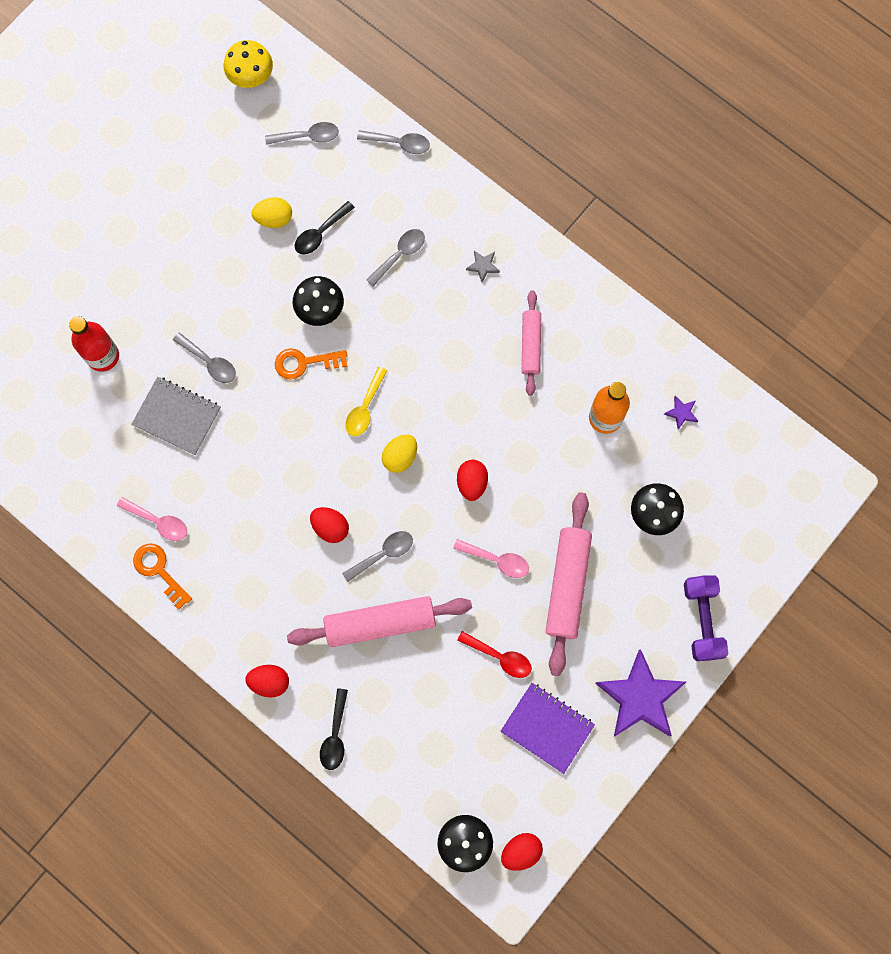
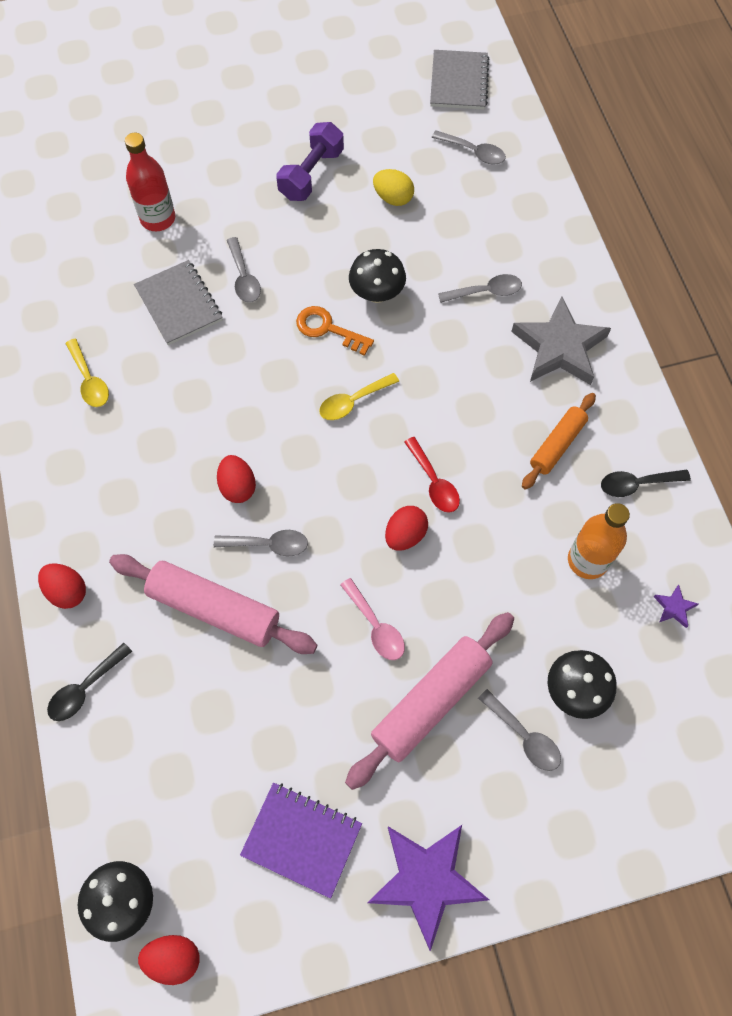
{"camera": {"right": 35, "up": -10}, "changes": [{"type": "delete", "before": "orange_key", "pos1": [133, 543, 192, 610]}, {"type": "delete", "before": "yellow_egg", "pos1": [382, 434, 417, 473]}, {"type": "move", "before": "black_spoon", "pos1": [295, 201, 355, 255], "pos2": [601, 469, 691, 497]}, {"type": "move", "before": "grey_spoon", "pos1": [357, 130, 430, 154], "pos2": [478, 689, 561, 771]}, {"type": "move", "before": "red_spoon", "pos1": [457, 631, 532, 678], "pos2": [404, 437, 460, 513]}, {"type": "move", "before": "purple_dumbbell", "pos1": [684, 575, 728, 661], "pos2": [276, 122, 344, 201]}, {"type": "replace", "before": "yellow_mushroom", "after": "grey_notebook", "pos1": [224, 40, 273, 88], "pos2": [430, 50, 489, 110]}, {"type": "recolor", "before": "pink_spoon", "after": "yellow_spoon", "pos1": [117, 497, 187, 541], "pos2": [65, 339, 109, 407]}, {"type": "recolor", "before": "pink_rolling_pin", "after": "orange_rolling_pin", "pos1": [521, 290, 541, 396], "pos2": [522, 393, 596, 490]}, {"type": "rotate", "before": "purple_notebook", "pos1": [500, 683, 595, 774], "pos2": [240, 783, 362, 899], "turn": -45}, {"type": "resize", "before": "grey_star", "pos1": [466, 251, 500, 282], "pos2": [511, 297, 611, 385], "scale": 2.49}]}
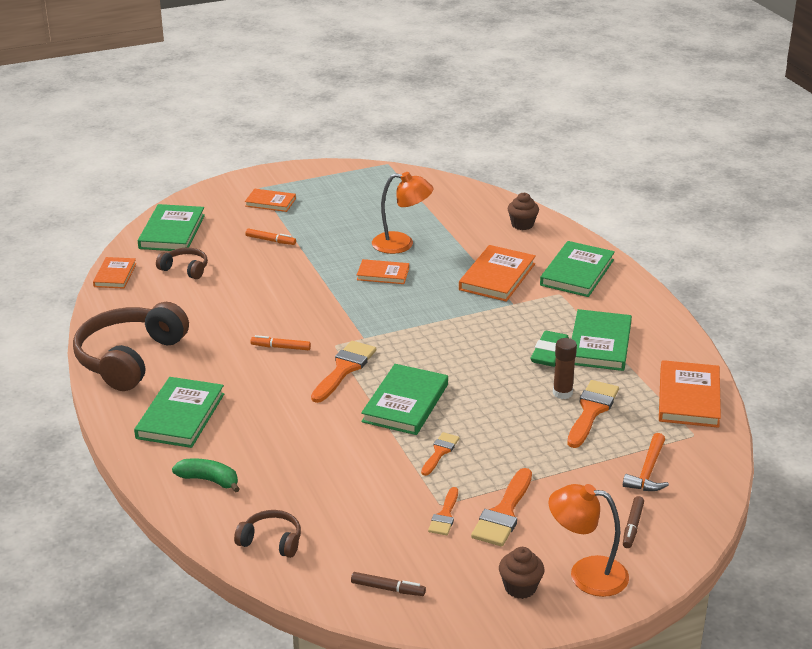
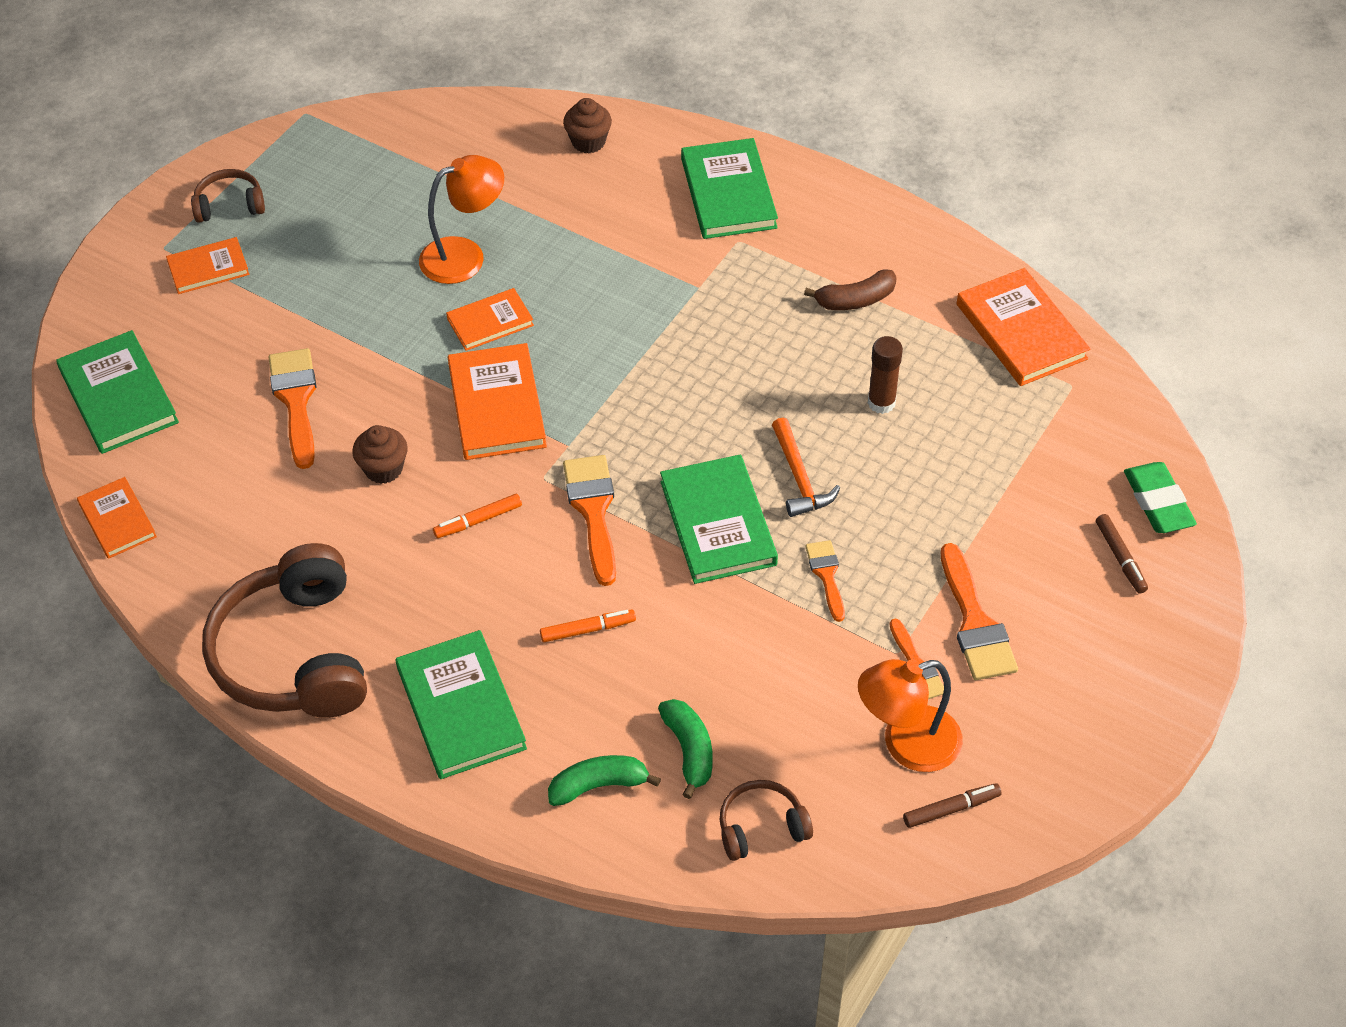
{"camera": {"right": -35, "up": 20}, "changes": [{"type": "insert", "after": "green_banana", "pos2": [658, 699, 712, 799]}, {"type": "move", "before": "brown_headphones", "pos1": [156, 248, 208, 279], "pos2": [191, 169, 265, 223]}, {"type": "move", "before": "orange_marker", "pos1": [245, 228, 296, 245], "pos2": [540, 610, 636, 642]}, {"type": "move", "before": "orange_book", "pos1": [459, 245, 536, 302], "pos2": [448, 343, 547, 460]}, {"type": "move", "before": "brown_cupcake", "pos1": [499, 547, 544, 599], "pos2": [352, 425, 408, 484]}, {"type": "move", "before": "green_eraser", "pos1": [531, 331, 569, 367], "pos2": [1124, 462, 1197, 533]}, {"type": "move", "before": "orange_lamp", "pos1": [548, 484, 629, 597], "pos2": [858, 659, 963, 772]}, {"type": "move", "before": "orange_brush", "pos1": [567, 380, 619, 448], "pos2": [269, 348, 317, 469]}, {"type": "move", "before": "orange_hammer", "pos1": [623, 433, 669, 491], "pos2": [772, 418, 840, 517]}, {"type": "replace", "before": "green_book", "after": "brown_banana", "pos1": [572, 309, 632, 371], "pos2": [804, 269, 897, 310]}]}
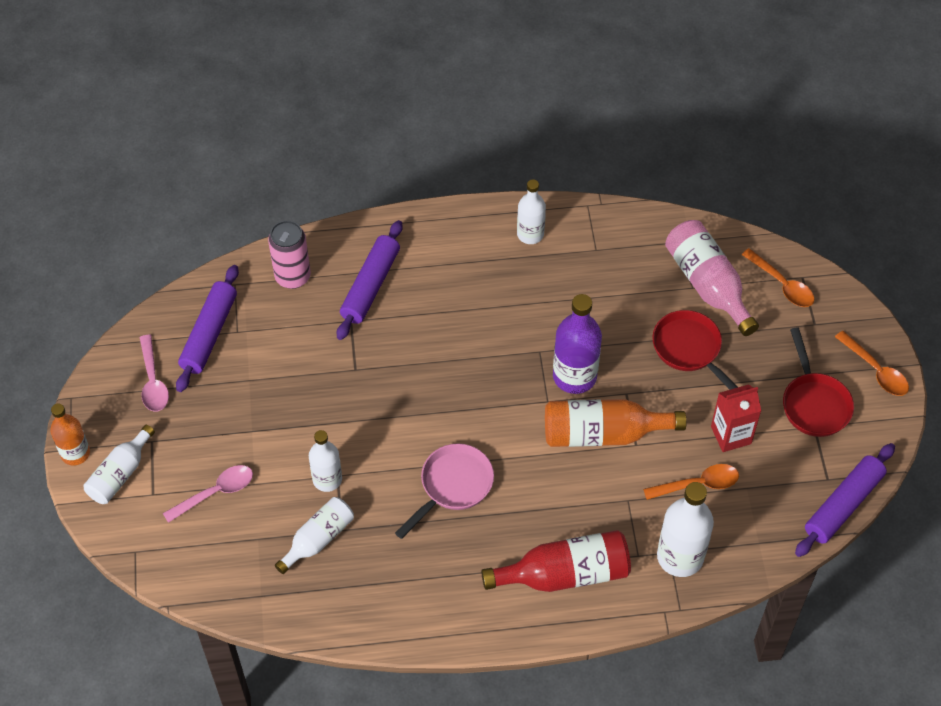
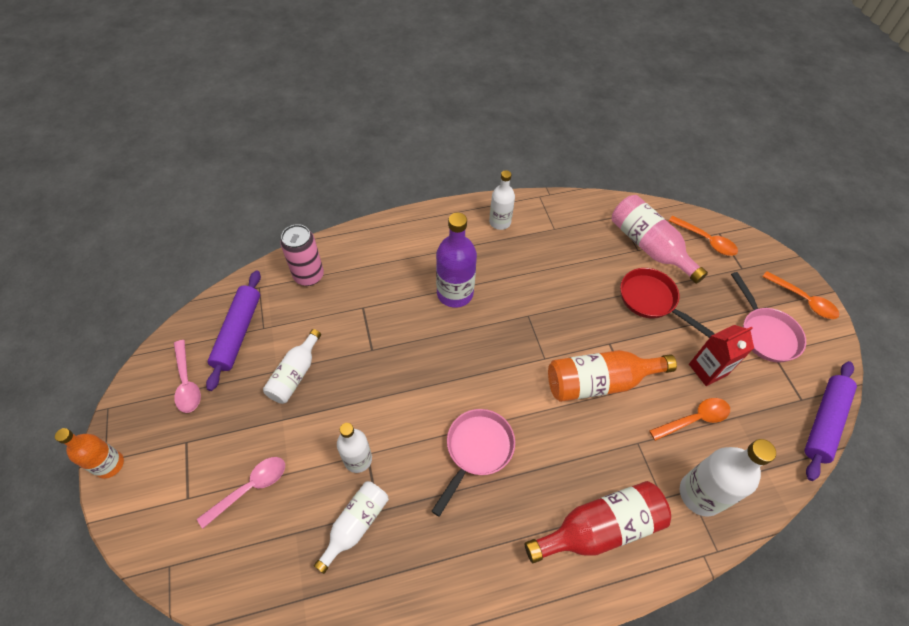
{"camera": {"right": -10, "up": 0}, "changes": [{"type": "delete", "before": "purple_rolling_pin", "pos1": [337, 220, 403, 340]}, {"type": "move", "before": "white_bottle", "pos1": [83, 425, 155, 504], "pos2": [263, 329, 321, 404]}, {"type": "move", "before": "purple_bottle", "pos1": [553, 294, 602, 394], "pos2": [436, 213, 477, 308]}, {"type": "recolor", "before": "red_pan", "after": "pink_pan", "pos1": [783, 327, 854, 437], "pos2": [731, 272, 806, 363]}]}
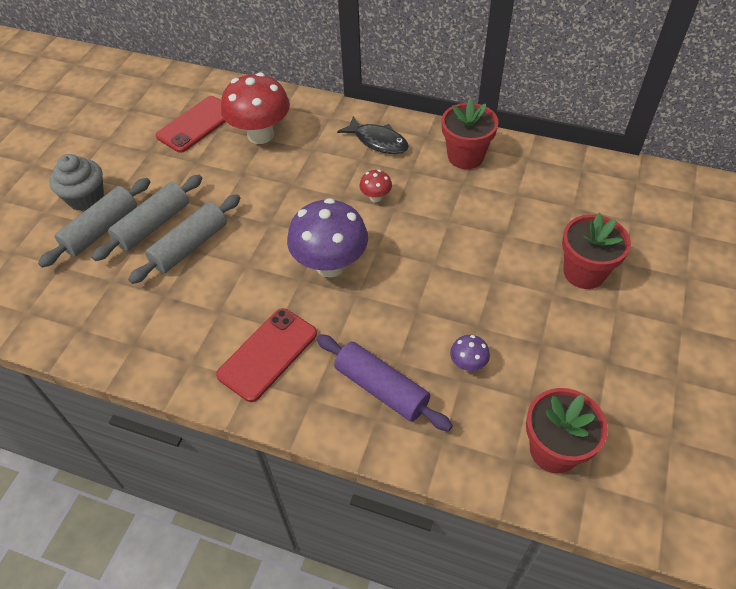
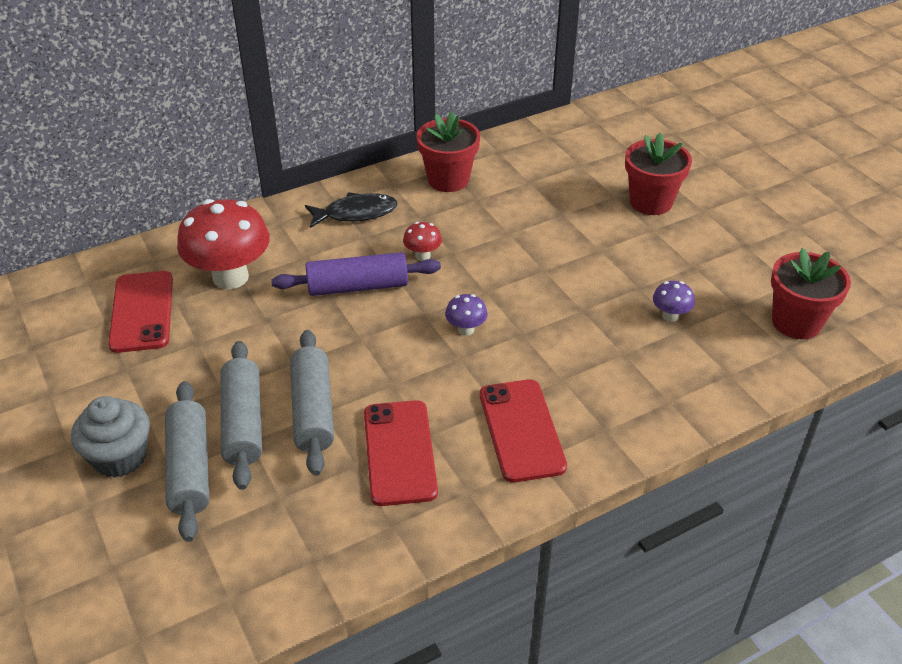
{"camera": {"right": -50, "up": -10}, "changes": [{"type": "insert", "after": "red_phone", "pos2": [364, 400, 438, 506]}, {"type": "move", "before": "purple_rolling_pin", "pos1": [317, 334, 453, 431], "pos2": [271, 252, 441, 296]}, {"type": "resize", "before": "purple_mushroom", "pos1": [287, 198, 368, 277], "pos2": [445, 294, 487, 336], "scale": 0.45}]}
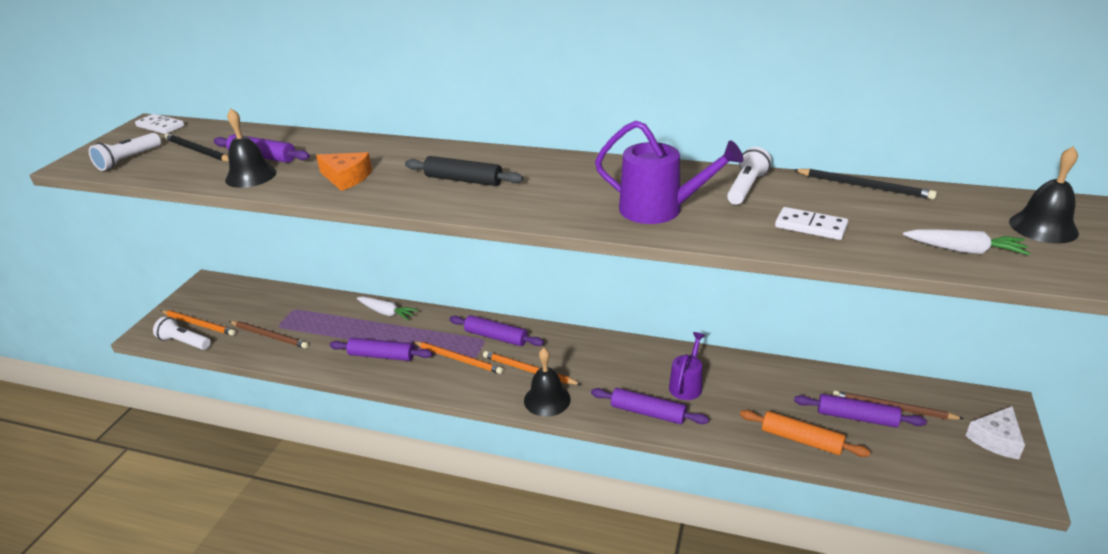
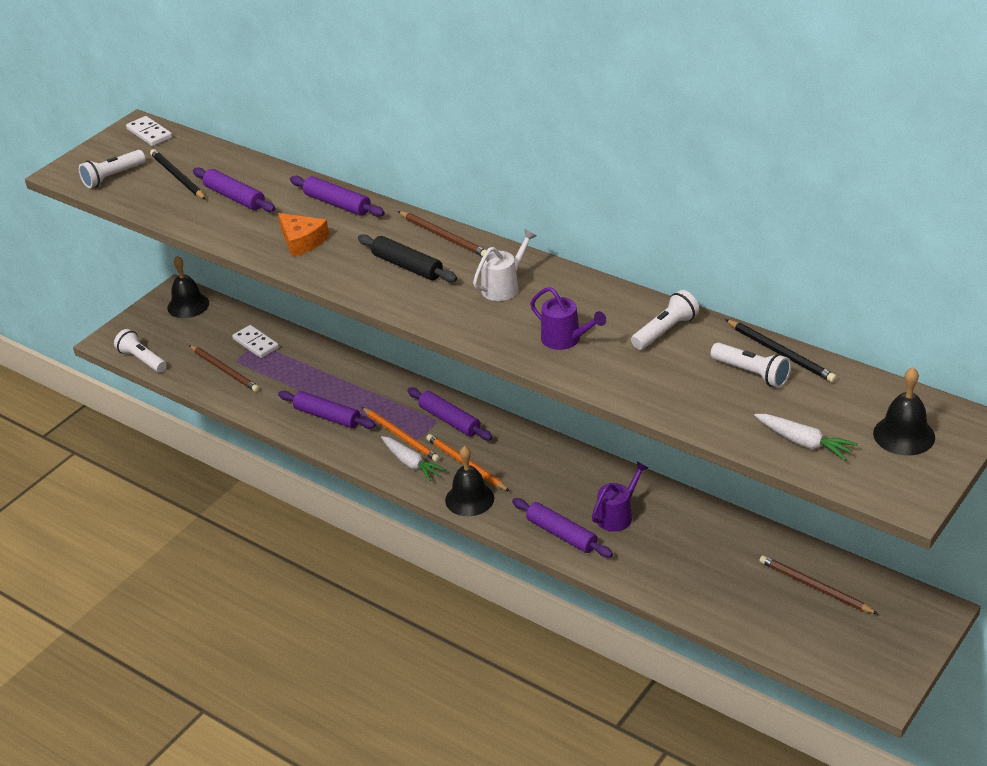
{"camera": {"right": 20, "up": 5}, "changes": [{"type": "delete", "before": "orange_pencil", "pos1": [161, 310, 236, 336]}, {"type": "delete", "before": "orange_rolling_pin", "pos1": [740, 410, 871, 457]}, {"type": "delete", "before": "white_cheese", "pos1": [965, 406, 1025, 459]}, {"type": "insert", "after": "brown_pencil", "pos2": [398, 211, 487, 257]}, {"type": "insert", "after": "white_watering_can", "pos2": [473, 229, 536, 301]}, {"type": "insert", "after": "white_flashlight", "pos2": [711, 343, 791, 388]}, {"type": "move", "before": "black_bell", "pos1": [225, 109, 277, 188], "pos2": [167, 256, 209, 318]}, {"type": "move", "before": "white_carrot", "pos1": [357, 297, 419, 321], "pos2": [381, 436, 446, 481]}, {"type": "move", "before": "white_domino", "pos1": [775, 207, 848, 240], "pos2": [232, 325, 279, 358]}, {"type": "move", "before": "purple_rolling_pin", "pos1": [794, 394, 927, 428], "pos2": [290, 176, 385, 217]}, {"type": "resize", "before": "purple_watering_can", "pos1": [595, 121, 744, 224], "pos2": [530, 287, 606, 350], "scale": 0.65}]}
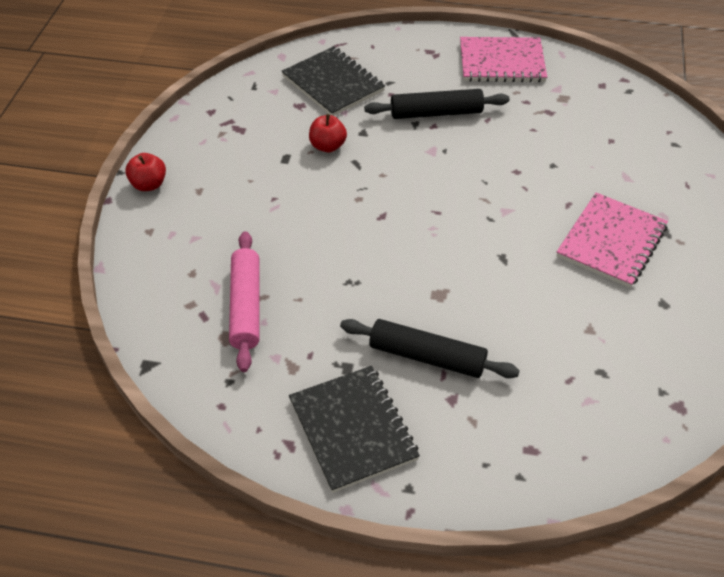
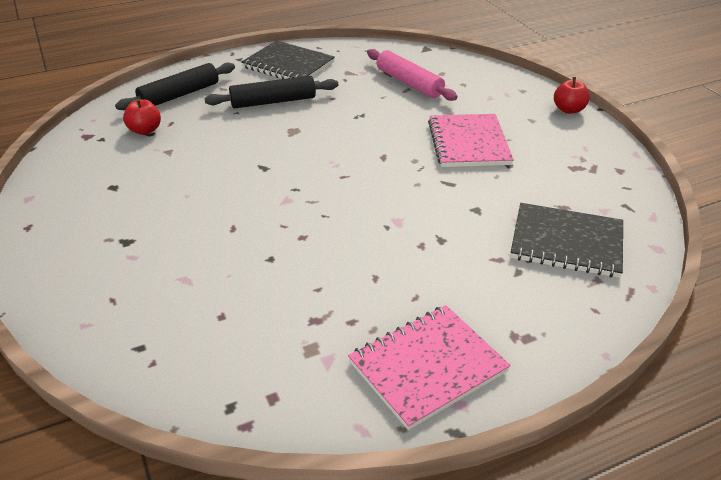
{"camera": {"right": 145, "up": -10}, "changes": [{"type": "move", "before": "red_apple", "pos1": [309, 114, 347, 152], "pos2": [123, 99, 161, 135]}, {"type": "move", "before": "black_rolling_pin", "pos1": [364, 89, 510, 119], "pos2": [115, 63, 235, 110]}, {"type": "move", "before": "pink_notebook", "pos1": [556, 193, 668, 288], "pos2": [428, 114, 514, 167]}]}
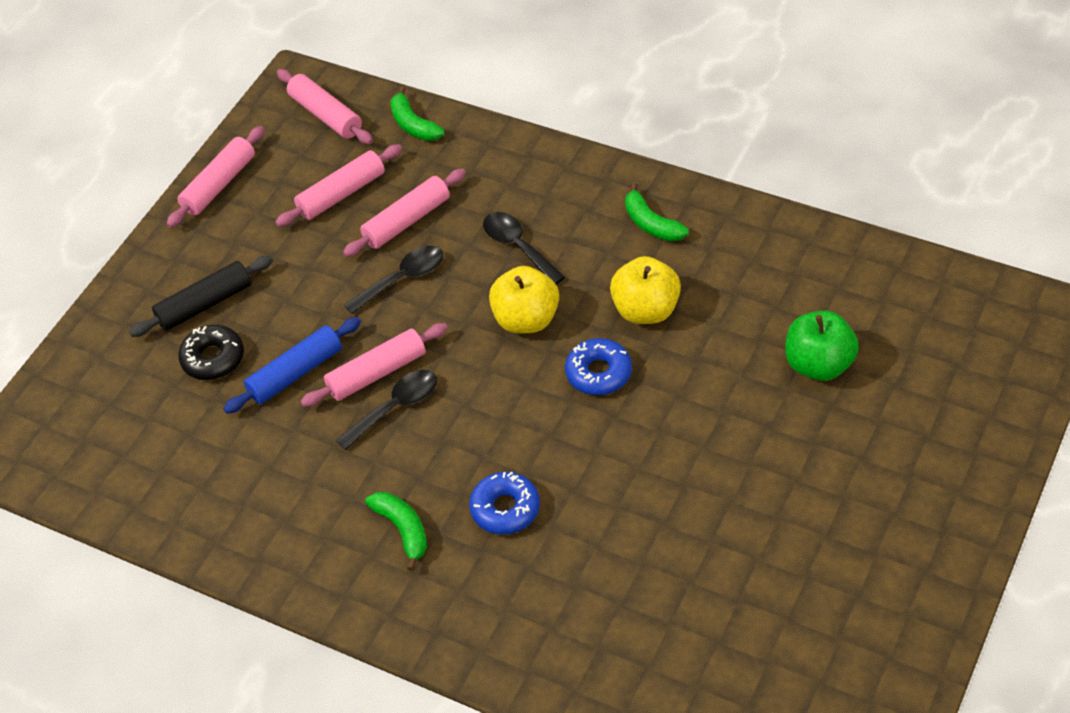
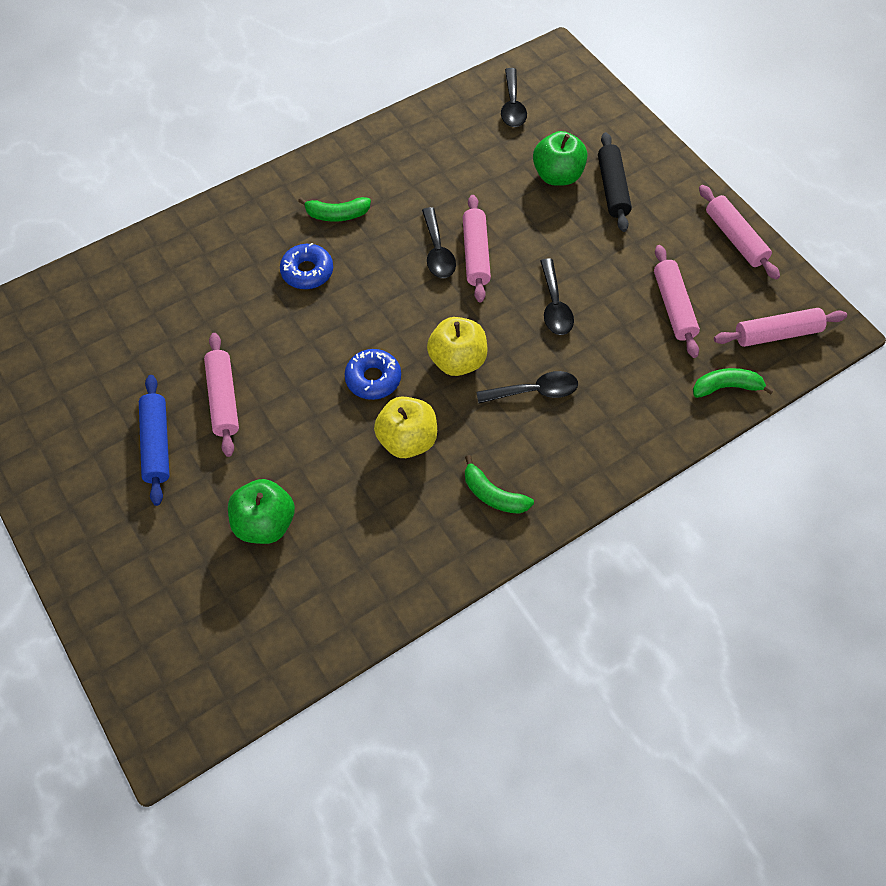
{"camera": {"right": 115, "up": 10}, "changes": [{"type": "insert", "after": "black_spoon", "pos2": [501, 68, 527, 127]}, {"type": "move", "before": "blue_rolling_pin", "pos1": [223, 317, 361, 414], "pos2": [139, 375, 170, 506]}, {"type": "move", "before": "pink_rolling_pin", "pos1": [343, 169, 466, 257], "pos2": [204, 333, 239, 457]}, {"type": "replace", "before": "black_donut", "after": "green_apple", "pos1": [178, 325, 244, 380], "pos2": [533, 131, 587, 186]}, {"type": "rotate", "before": "green_banana", "pos1": [625, 183, 689, 241], "pos2": [465, 455, 534, 514], "turn": -135}]}
